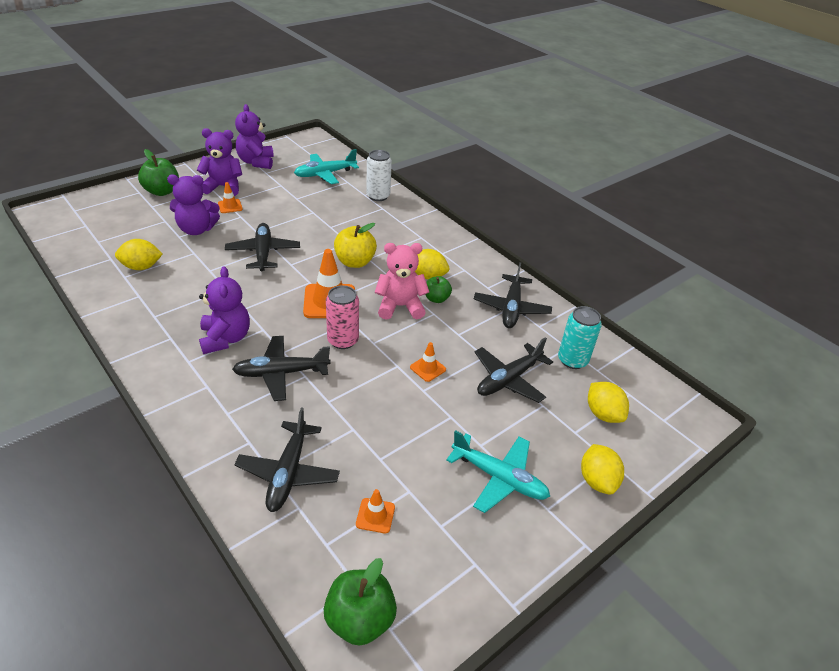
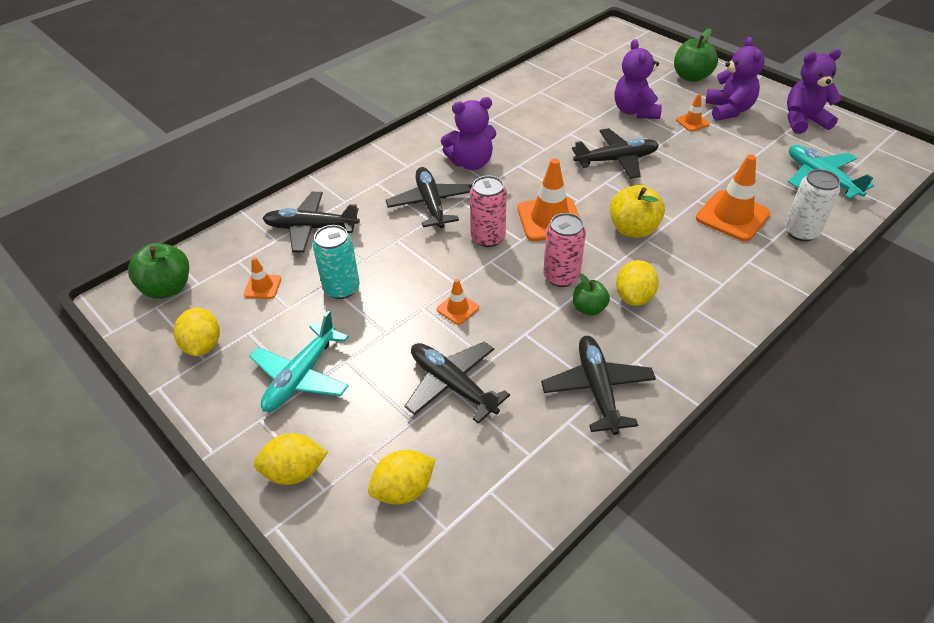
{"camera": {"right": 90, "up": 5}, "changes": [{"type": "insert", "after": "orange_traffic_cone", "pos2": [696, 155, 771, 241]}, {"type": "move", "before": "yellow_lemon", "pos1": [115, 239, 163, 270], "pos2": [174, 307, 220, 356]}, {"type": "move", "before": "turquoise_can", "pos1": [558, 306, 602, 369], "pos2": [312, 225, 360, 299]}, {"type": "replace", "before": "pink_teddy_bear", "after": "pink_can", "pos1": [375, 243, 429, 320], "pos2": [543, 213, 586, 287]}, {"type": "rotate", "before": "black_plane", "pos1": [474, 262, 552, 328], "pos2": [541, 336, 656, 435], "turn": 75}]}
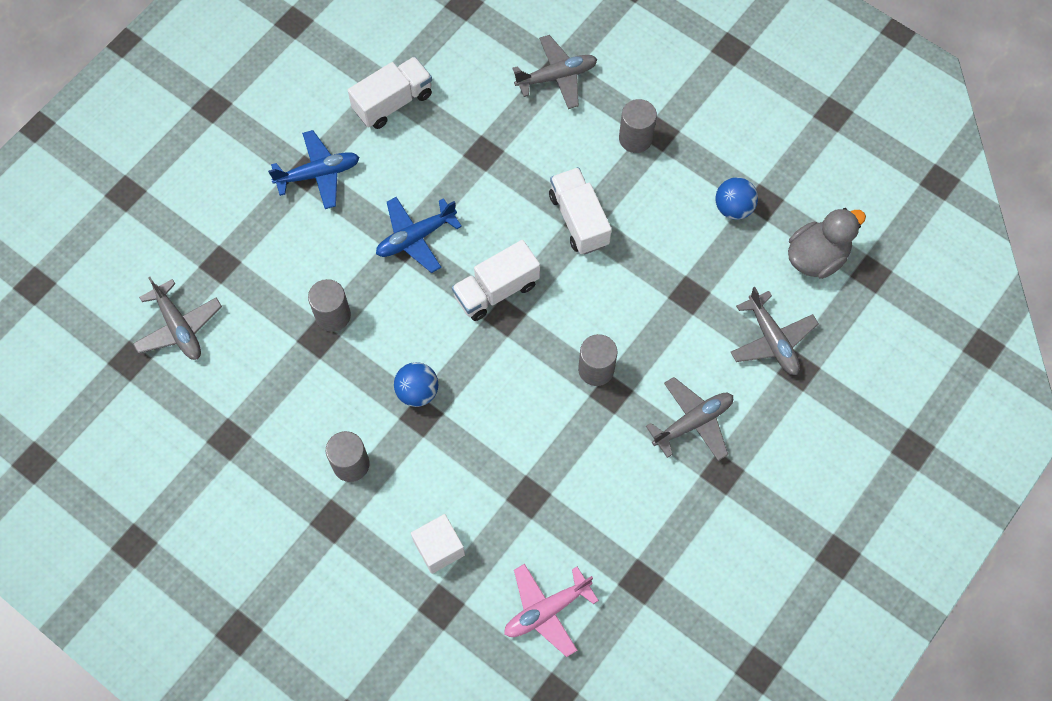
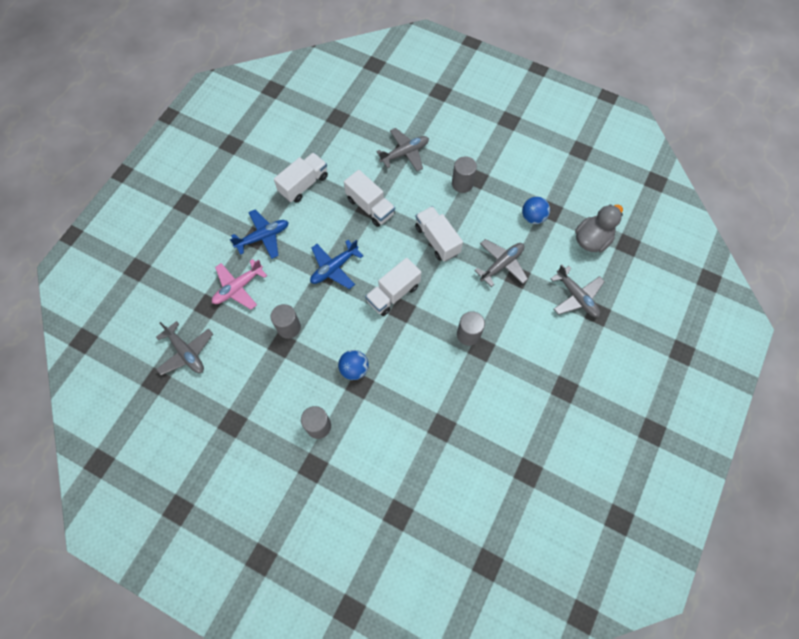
{"camera": {"right": -10, "up": 0}, "changes": [{"type": "delete", "before": "white_cube", "pos1": [411, 514, 465, 574]}, {"type": "insert", "after": "white_truck", "pos2": [344, 170, 395, 227]}, {"type": "move", "before": "pink_plane", "pos1": [504, 564, 599, 657], "pos2": [212, 259, 267, 310]}, {"type": "move", "before": "grey_plane", "pos1": [646, 377, 733, 461], "pos2": [474, 239, 528, 287]}]}
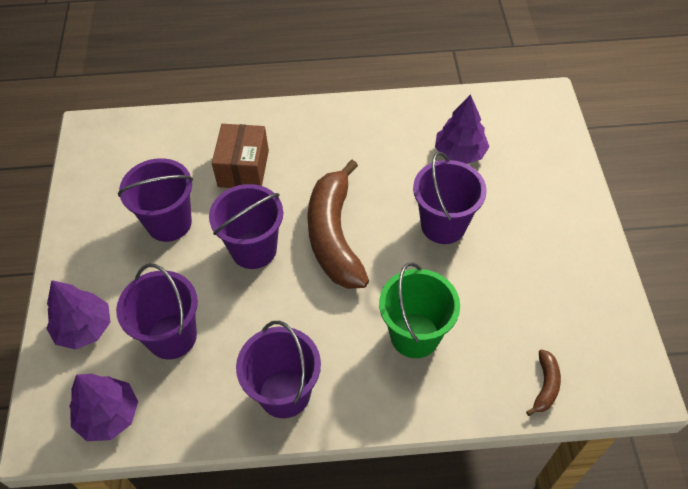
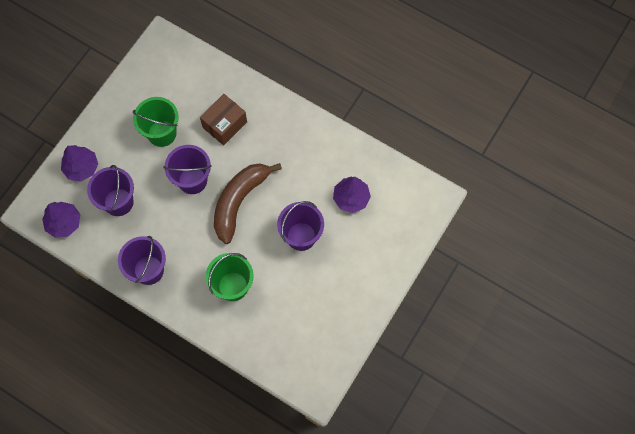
{"camera": {"right": 35, "up": 15}, "changes": [{"type": "delete", "before": "brown_banana", "pos1": [526, 349, 561, 416]}, {"type": "recolor", "before": "purple_bucket", "after": "green_bucket", "pos1": [118, 158, 193, 242], "pos2": [133, 97, 179, 147]}]}
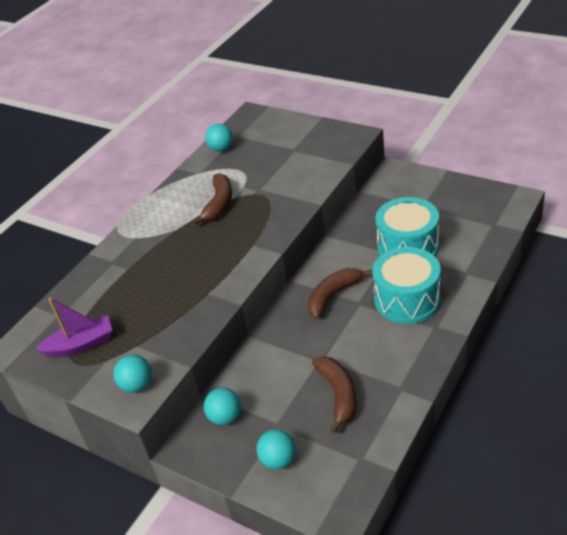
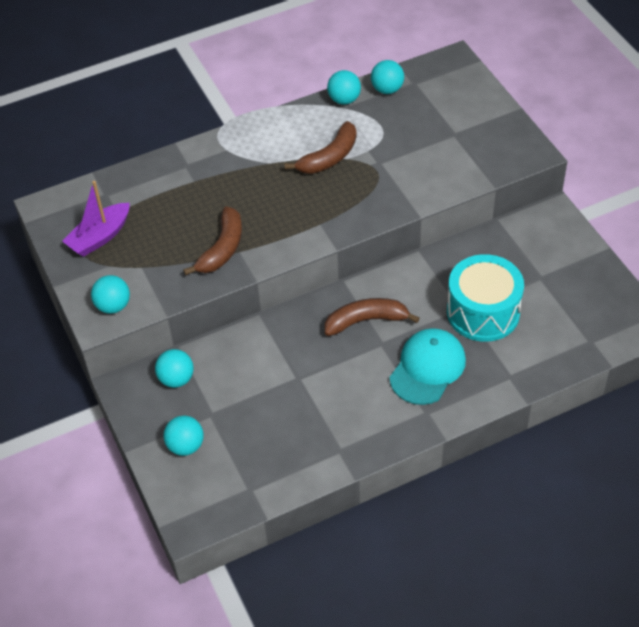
{"camera": {"right": 30, "up": 10}, "changes": [{"type": "insert", "after": "turquoise_ball", "pos2": [327, 70, 361, 105]}, {"type": "move", "before": "brown_banana", "pos1": [312, 356, 356, 434], "pos2": [183, 206, 242, 275]}, {"type": "replace", "before": "turquoise_drum", "after": "turquoise_cap", "pos1": [372, 247, 441, 324], "pos2": [389, 328, 466, 405]}, {"type": "rotate", "before": "purple_boat", "pos1": [36, 298, 112, 358], "pos2": [62, 181, 130, 257], "turn": 120}]}
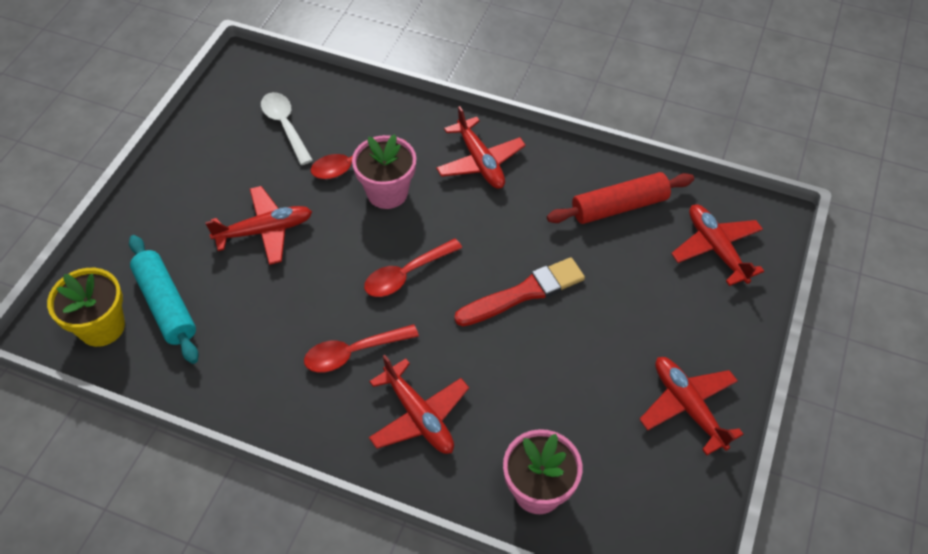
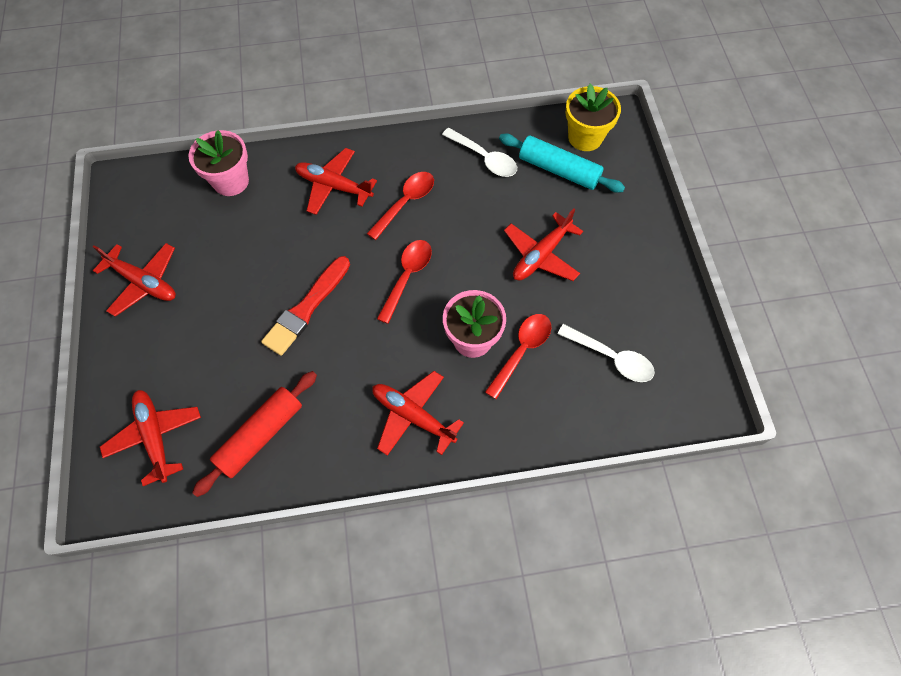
{"camera": {"right": 150, "up": 10}, "changes": [{"type": "insert", "after": "white_spoon", "pos2": [442, 128, 517, 177]}, {"type": "rotate", "before": "red_plane", "pos1": [671, 204, 764, 286], "pos2": [100, 390, 201, 486], "turn": -150}]}
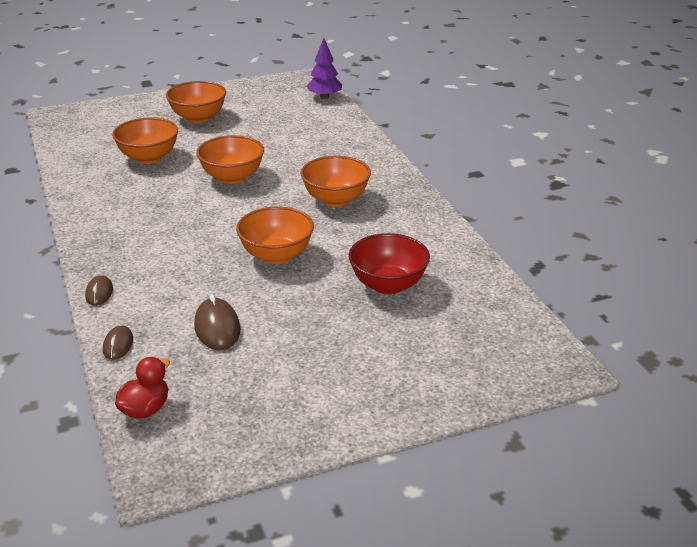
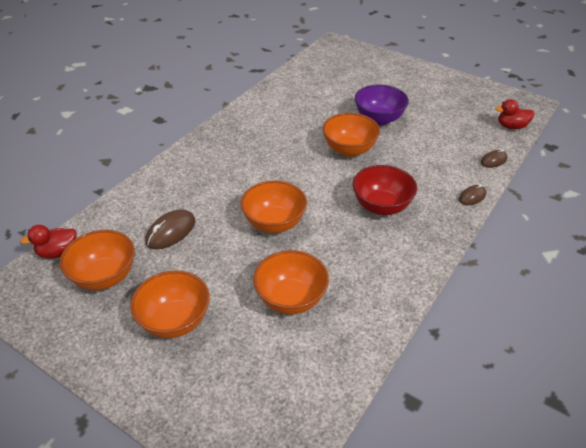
{"camera": {"right": -125, "up": 10}, "changes": [{"type": "insert", "after": "purple_bowl", "pos2": [355, 85, 409, 125]}, {"type": "move", "before": "brown_mouse", "pos1": [194, 295, 240, 350], "pos2": [145, 210, 195, 249]}, {"type": "move", "before": "orange_bowl", "pos1": [301, 156, 371, 207], "pos2": [60, 230, 135, 290]}, {"type": "move", "before": "red_bowl", "pos1": [349, 233, 430, 295], "pos2": [352, 165, 417, 215]}, {"type": "replace", "before": "purple_tree", "after": "red_duck", "pos1": [306, 38, 342, 99], "pos2": [20, 225, 76, 259]}]}
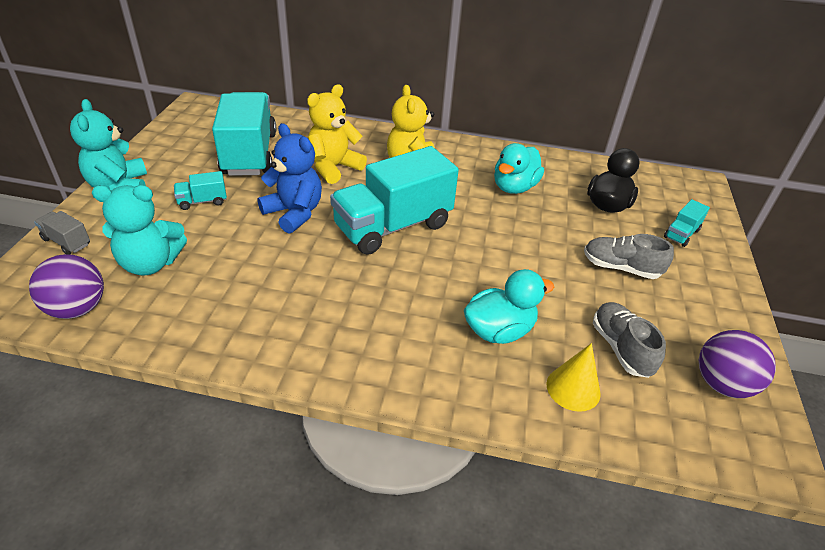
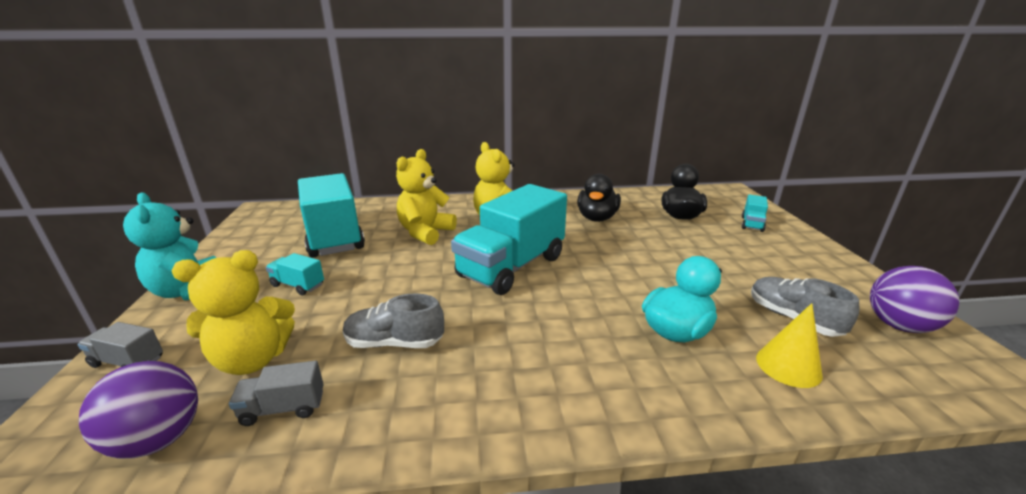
{"camera": {"right": -15, "up": -15}, "changes": [{"type": "delete", "before": "blue_teddy_bear", "pos1": [257, 123, 322, 233]}, {"type": "insert", "after": "grey_truck", "pos2": [229, 361, 324, 426]}, {"type": "move", "before": "grey_shoe", "pos1": [584, 234, 674, 279], "pos2": [343, 293, 444, 348]}, {"type": "recolor", "before": "turquoise_teddy_bear", "after": "yellow_teddy_bear", "pos1": [92, 185, 187, 276], "pos2": [172, 250, 295, 375]}, {"type": "recolor", "before": "turquoise_duck", "after": "black_duck", "pos1": [494, 143, 544, 194], "pos2": [577, 174, 621, 222]}, {"type": "rotate", "before": "turquoise_truck", "pos1": [174, 171, 227, 210], "pos2": [266, 253, 324, 295], "turn": 60}]}
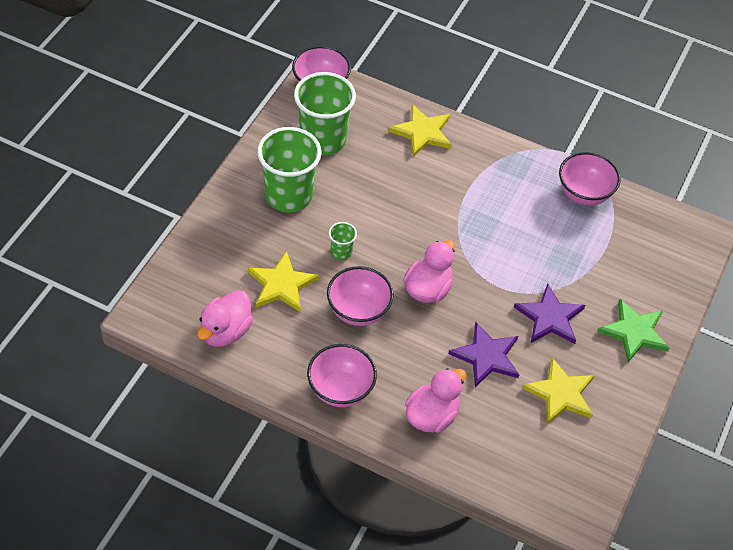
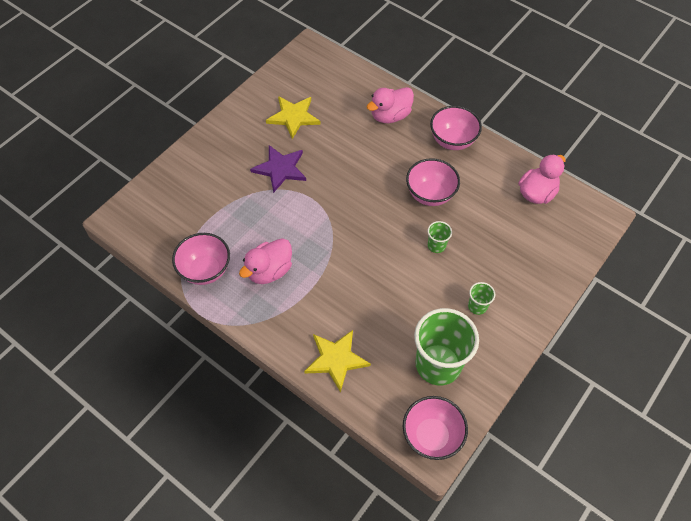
{"camera": {"right": -165, "up": 5}, "changes": [{"type": "delete", "before": "yellow_star", "pos1": [248, 251, 319, 312]}, {"type": "delete", "before": "purple_star", "pos1": [449, 322, 519, 387]}, {"type": "delete", "before": "green_star", "pos1": [597, 299, 670, 362]}, {"type": "move", "before": "pink_duck", "pos1": [403, 240, 455, 303], "pos2": [239, 238, 292, 284]}, {"type": "resize", "before": "green_cup", "pos1": [257, 127, 322, 212], "pos2": [468, 282, 495, 315], "scale": 0.44}]}
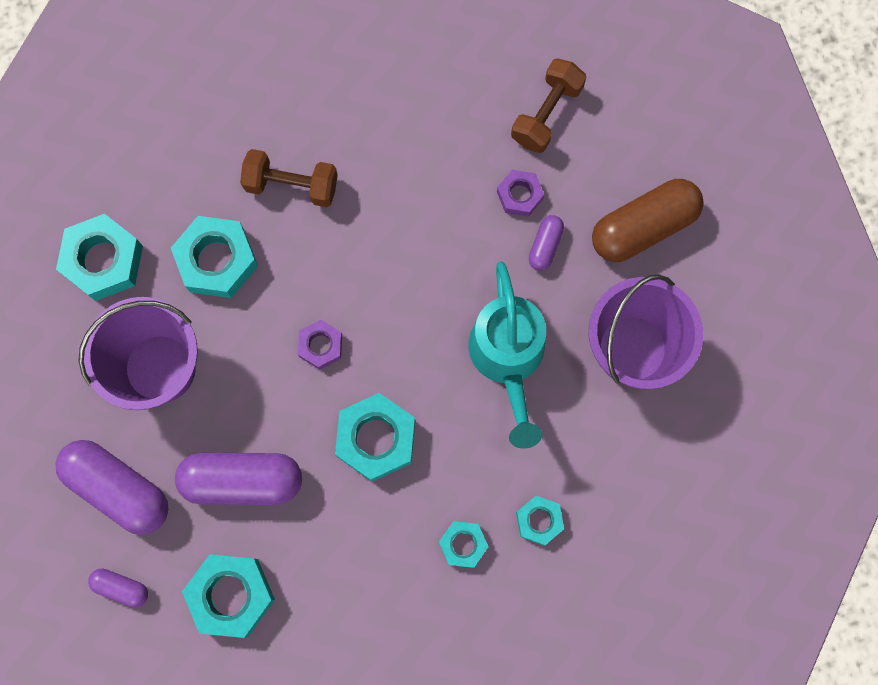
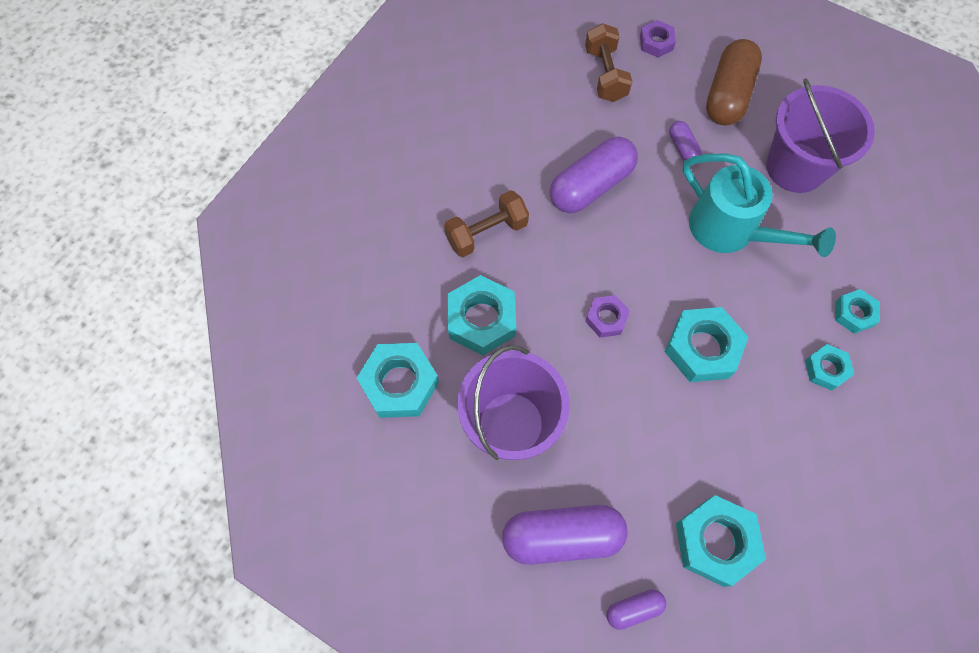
{"camera": {"right": -40, "up": -10}, "changes": [{"type": "move", "before": "purple_capsule", "pos1": [175, 453, 302, 505], "pos2": [550, 137, 638, 213]}, {"type": "move", "before": "purple_nut", "pos1": [497, 170, 544, 217], "pos2": [640, 20, 676, 58]}]}
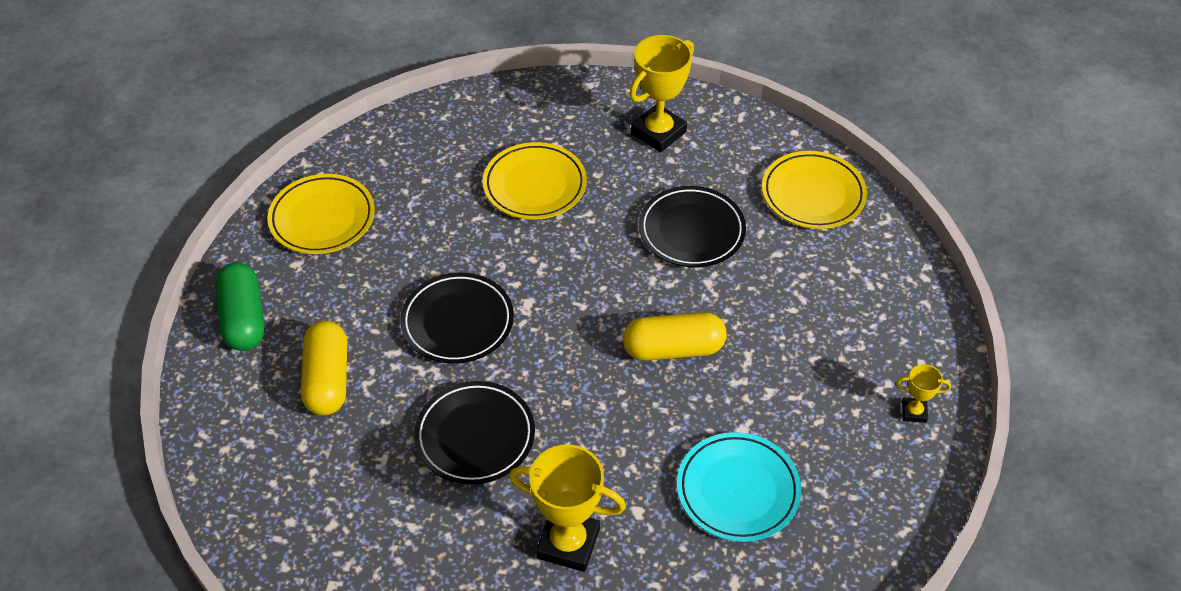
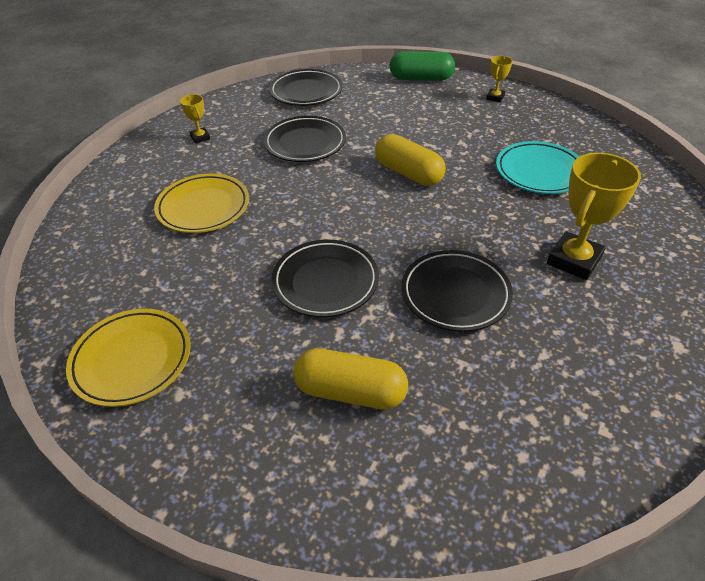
{"camera": {"right": -70, "up": -5}, "changes": [{"type": "move", "before": "green_capsule", "pos1": [215, 262, 264, 351], "pos2": [389, 51, 455, 81]}, {"type": "recolor", "before": "yellow_plate", "after": "black_plate", "pos1": [762, 151, 867, 229], "pos2": [269, 69, 343, 106]}, {"type": "rotate", "before": "yellow_capsule", "pos1": [623, 312, 727, 361], "pos2": [375, 134, 446, 186], "turn": -60}, {"type": "resize", "before": "yellow_trophy", "pos1": [629, 35, 694, 152], "pos2": [180, 94, 210, 144], "scale": 0.5}]}
